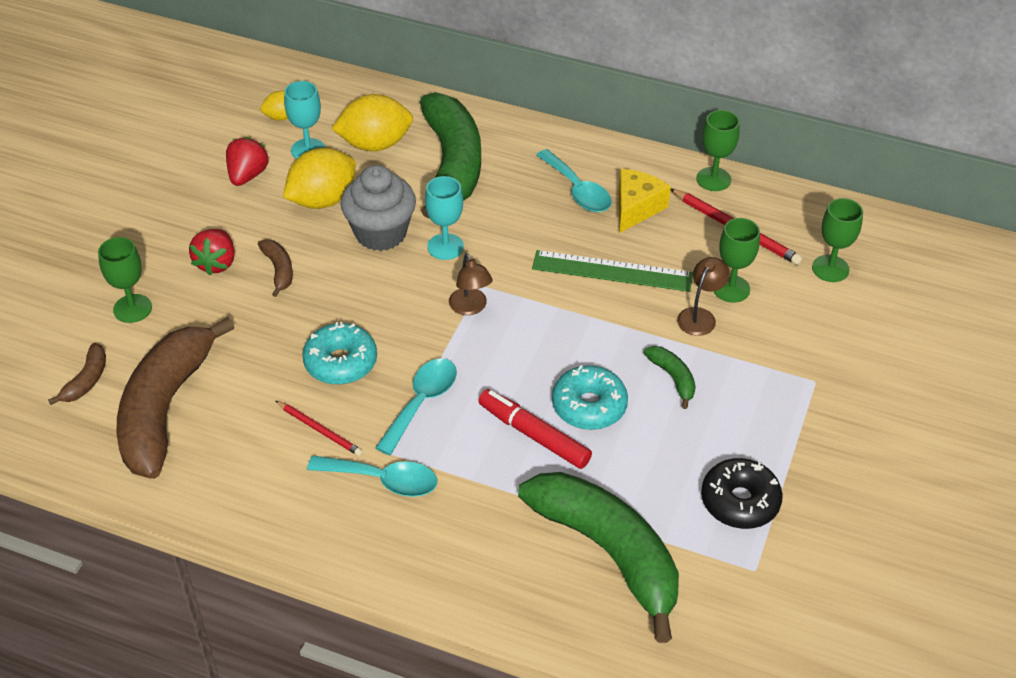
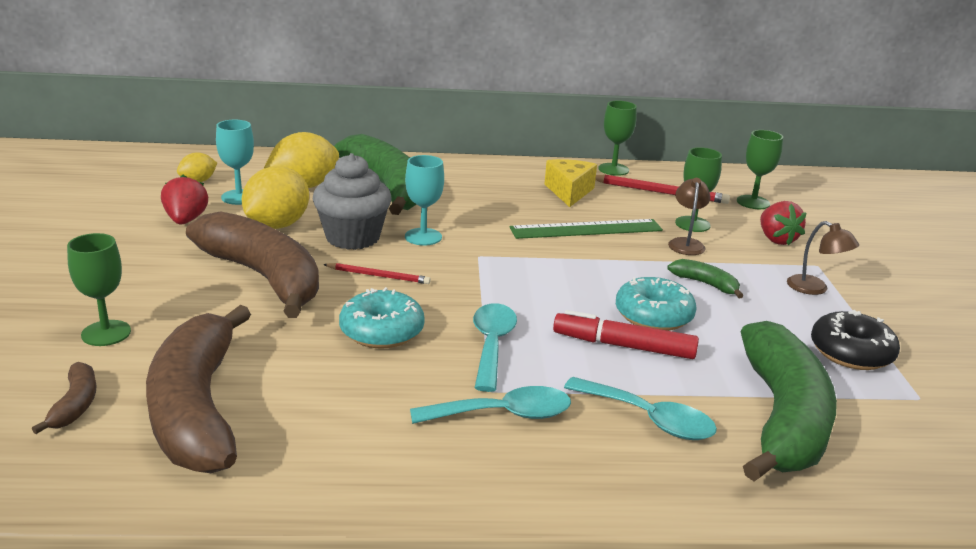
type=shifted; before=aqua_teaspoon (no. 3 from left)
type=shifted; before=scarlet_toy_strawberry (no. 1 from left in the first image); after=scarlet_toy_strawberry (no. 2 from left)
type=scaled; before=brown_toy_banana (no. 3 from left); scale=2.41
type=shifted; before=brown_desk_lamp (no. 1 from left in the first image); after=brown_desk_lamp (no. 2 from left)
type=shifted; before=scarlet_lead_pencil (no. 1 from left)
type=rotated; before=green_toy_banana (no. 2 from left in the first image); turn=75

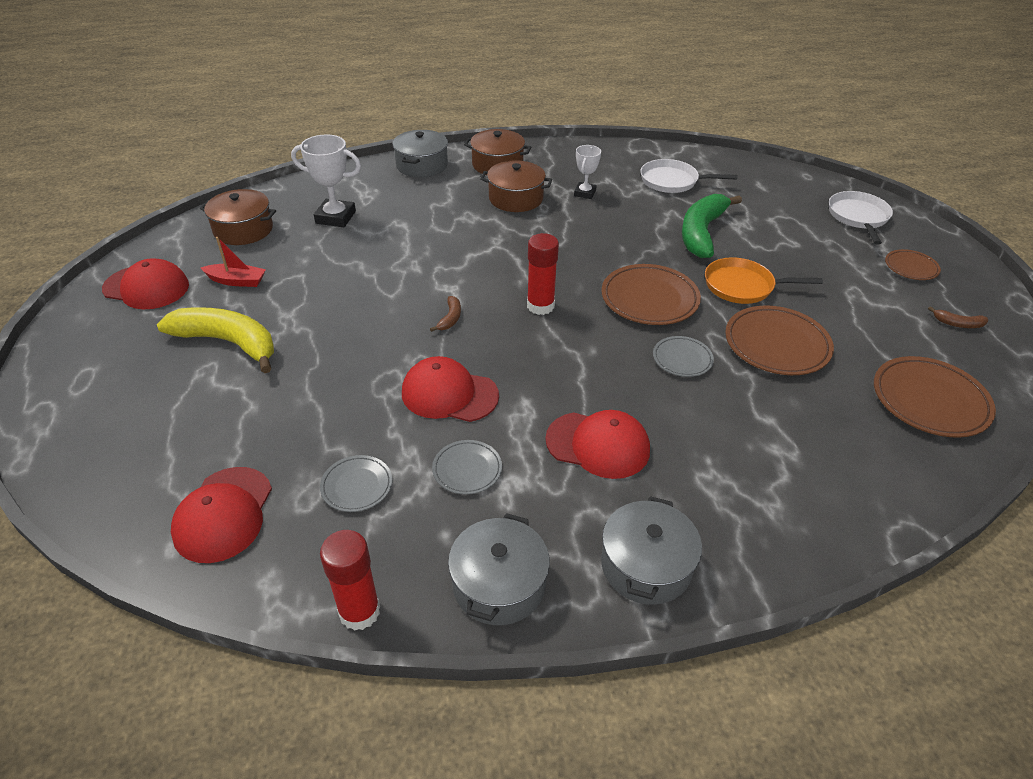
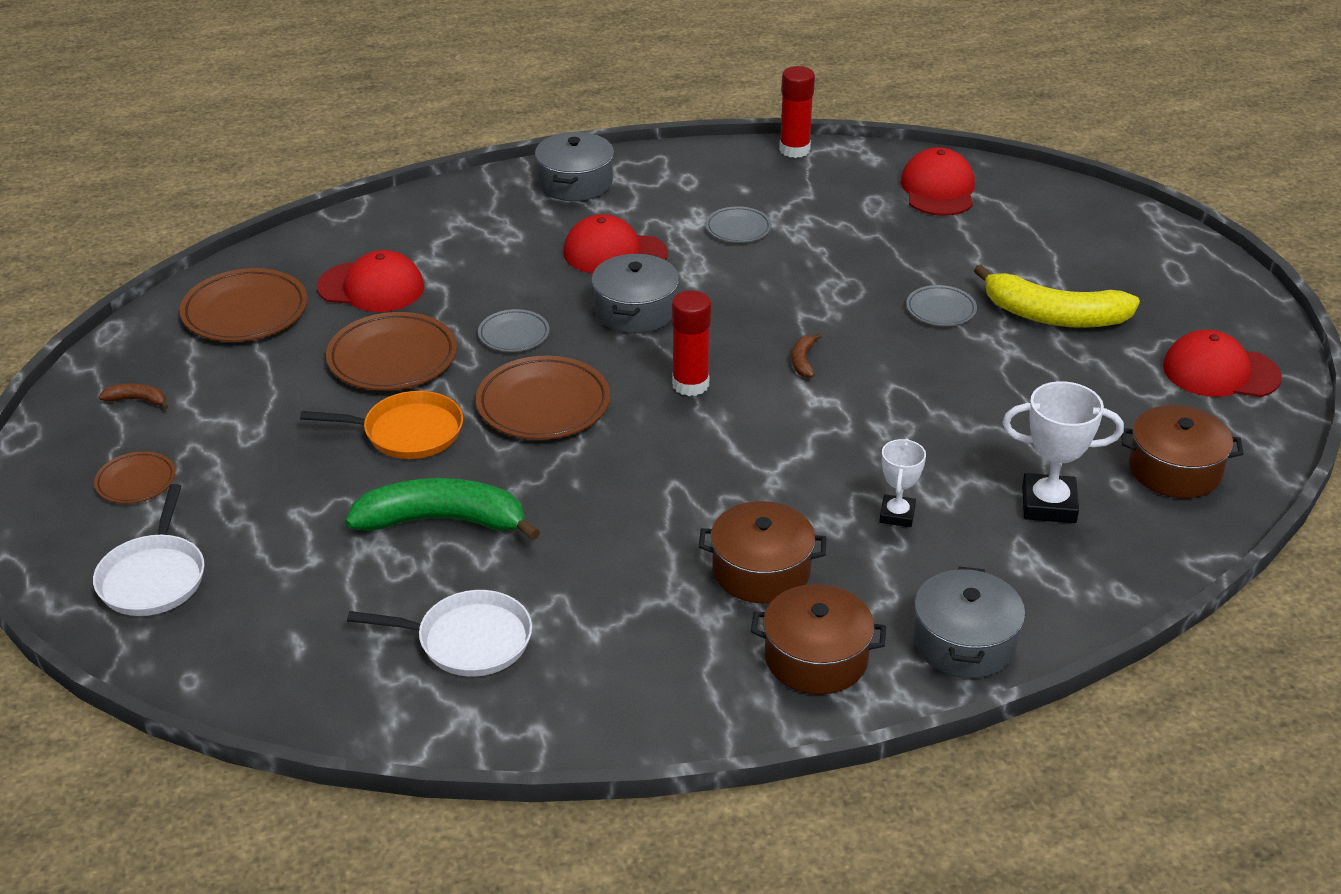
type=shifted; before=white_award_cup (no. 2 from left in the first image); after=white_award_cup (no. 1 from left)
type=rotated; before=green_toy_banana; turn=-105
type=gone; before=scarlet_boat
type=shifted; before=scarlet_cap (no. 3 from left in the first image); after=scarlet_cap (no. 1 from left)
type=shifted; before=gray_dinner_plate (no. 1 from left in the first image); after=gray_dinner_plate (no. 3 from left)
type=shifted; before=gray_pot (no. 2 from left)

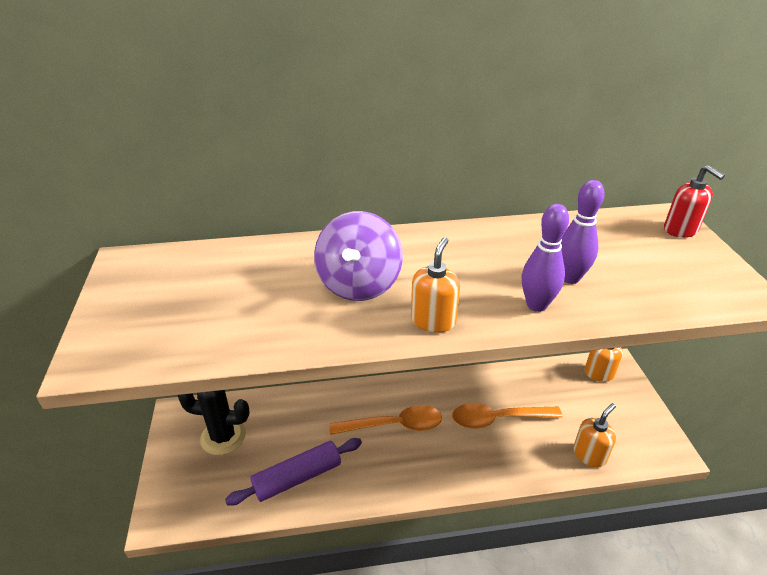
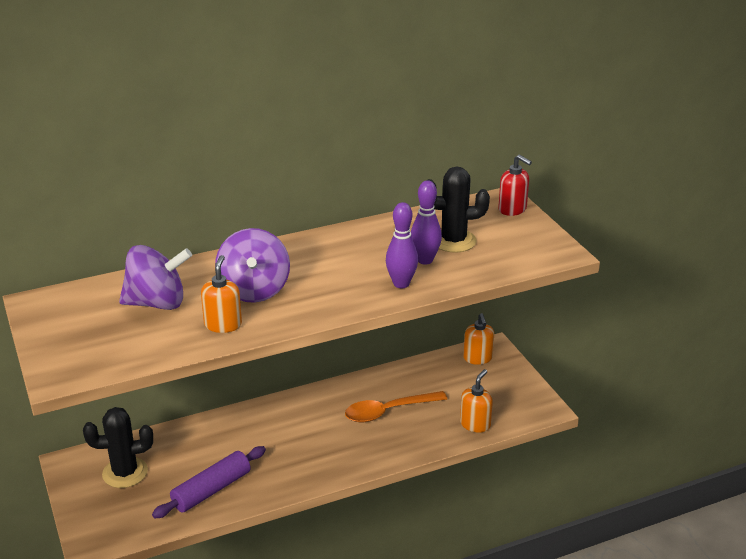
type=shifted; before=orange-coloured_soap_pump (no. 1 from left)
type=gone; before=orange-coloured_teaspoon (no. 1 from left)
type=new; after=black_cactus (no. 2 from left)
type=new; after=violet_spinning_top (no. 1 from left)

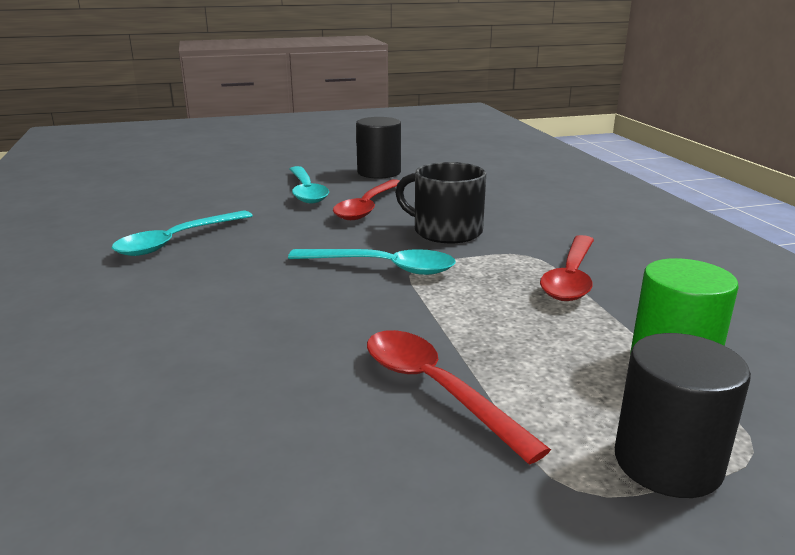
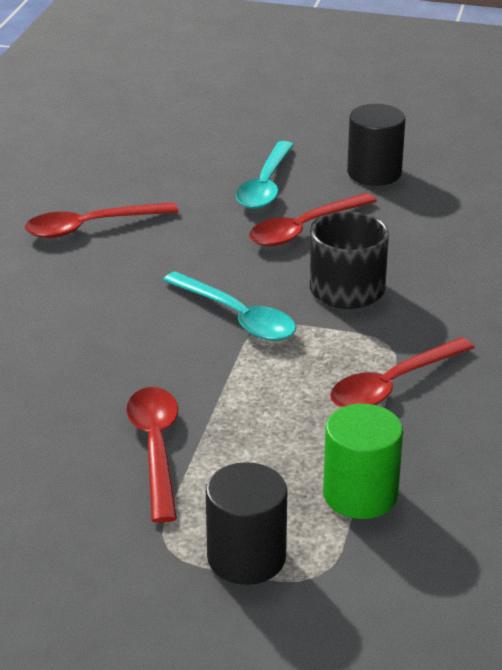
type=repainted; before=aqua_teaspoon (no. 1 from left); after=scarlet_teaspoon (no. 1 from left)

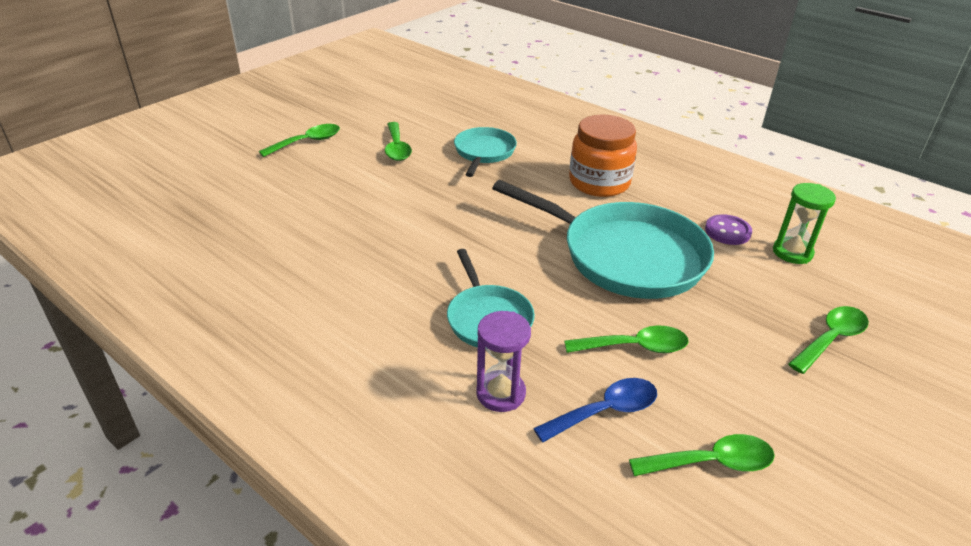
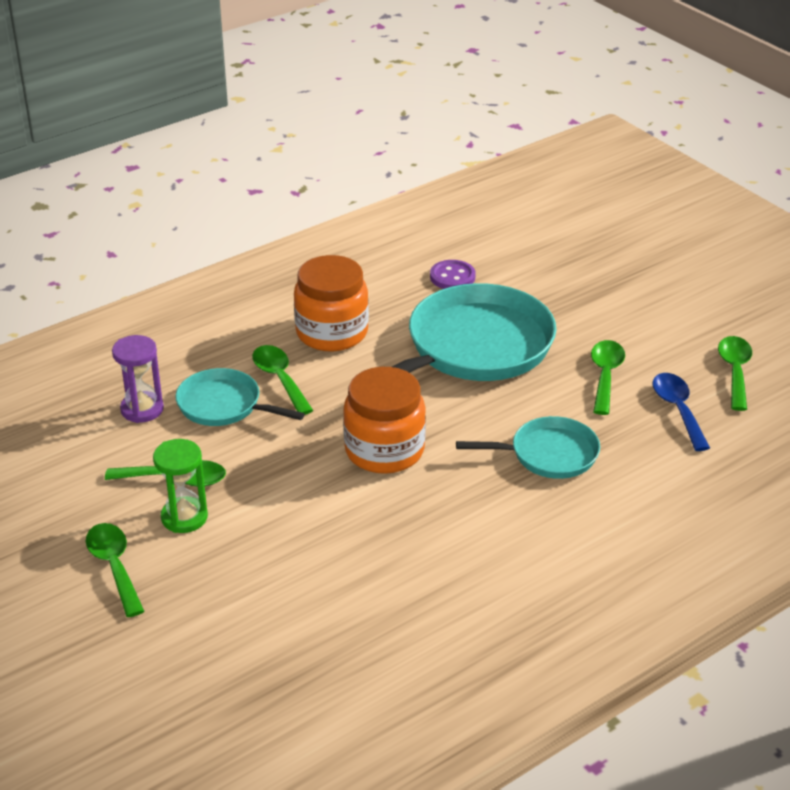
type=shifted; before=green_sand_timer
type=shifted; before=green_teaspoon (no. 5 from left in the first image); after=green_teaspoon (no. 3 from left)
type=shifted; before=violet_sand_timer
type=new; after=orange-coloured_jam_jar (no. 2 from left)

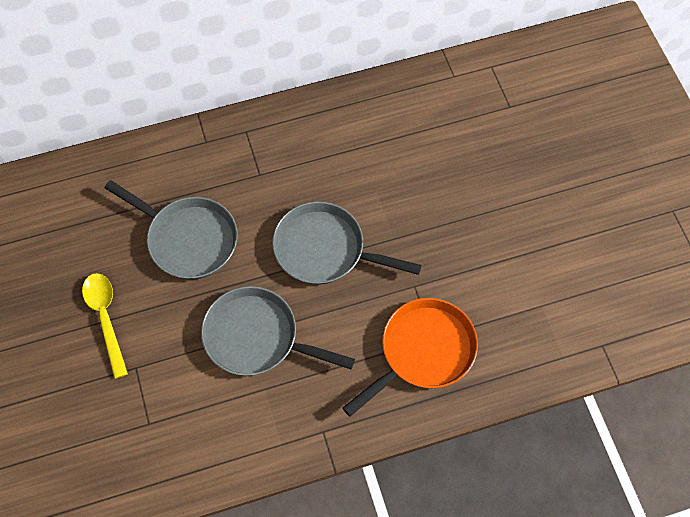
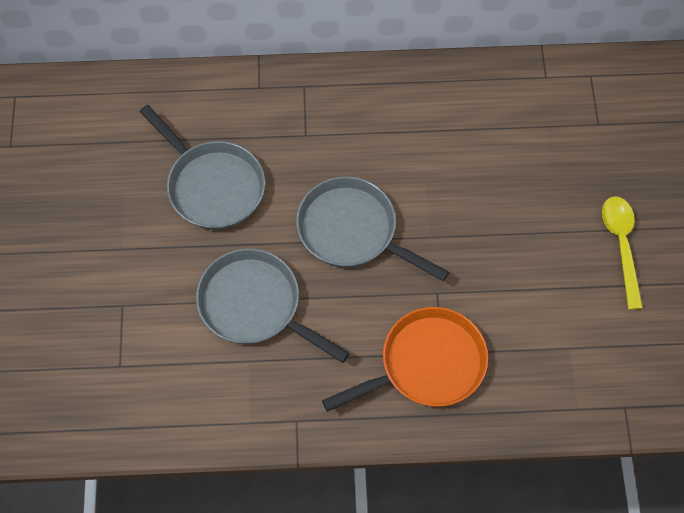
type=shifted; before=bright_yellow_teaspoon

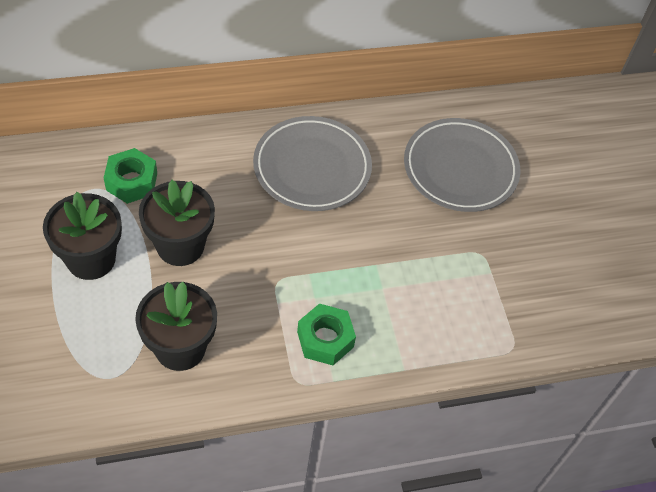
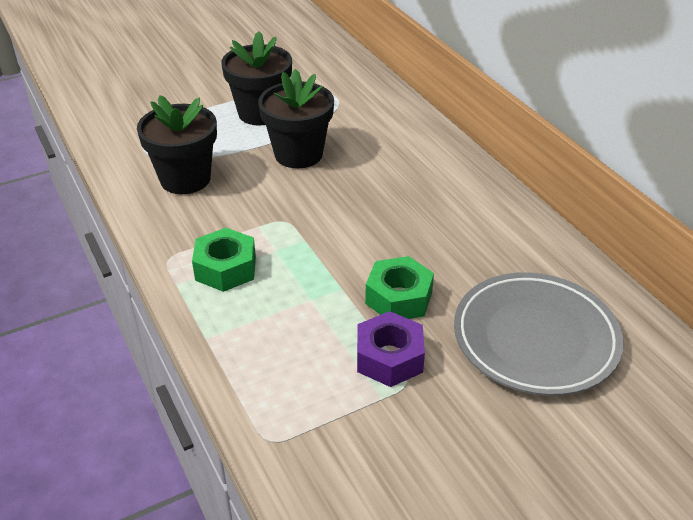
type=gone; before=gray_dinner_plate (no. 1 from left)
type=shifted; before=green_hexagon_nut (no. 1 from left in the first image); after=green_hexagon_nut (no. 2 from left)
type=new; after=violet_hexagon_nut

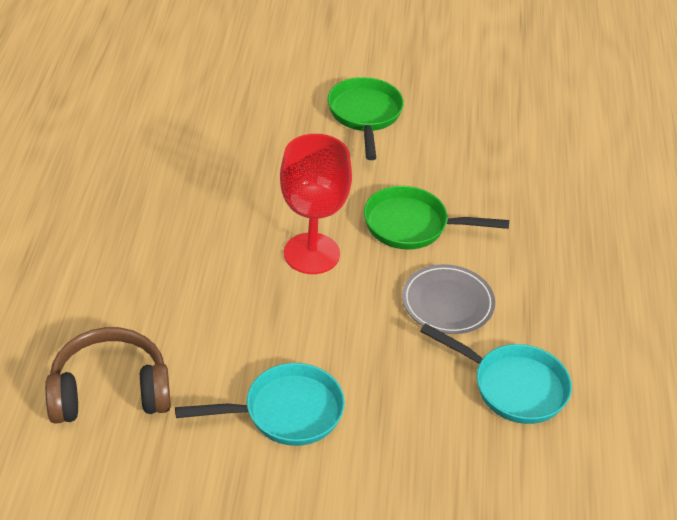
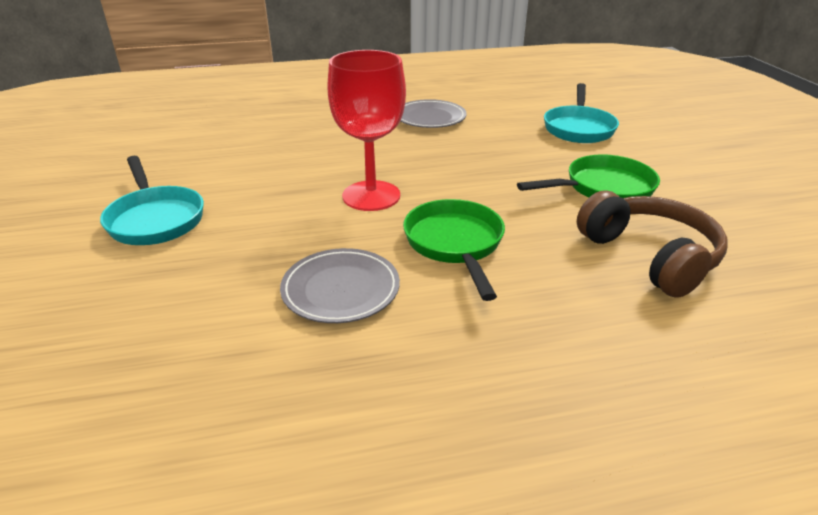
type=shifted; before=aqua_skillet (no. 2 from left)
type=shifted; before=brown_over-ear_headphones
type=new; after=gray_dinner_plate (no. 2 from left)

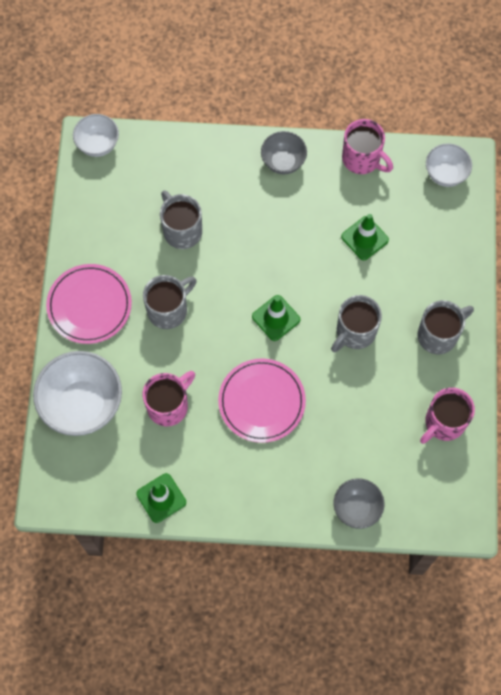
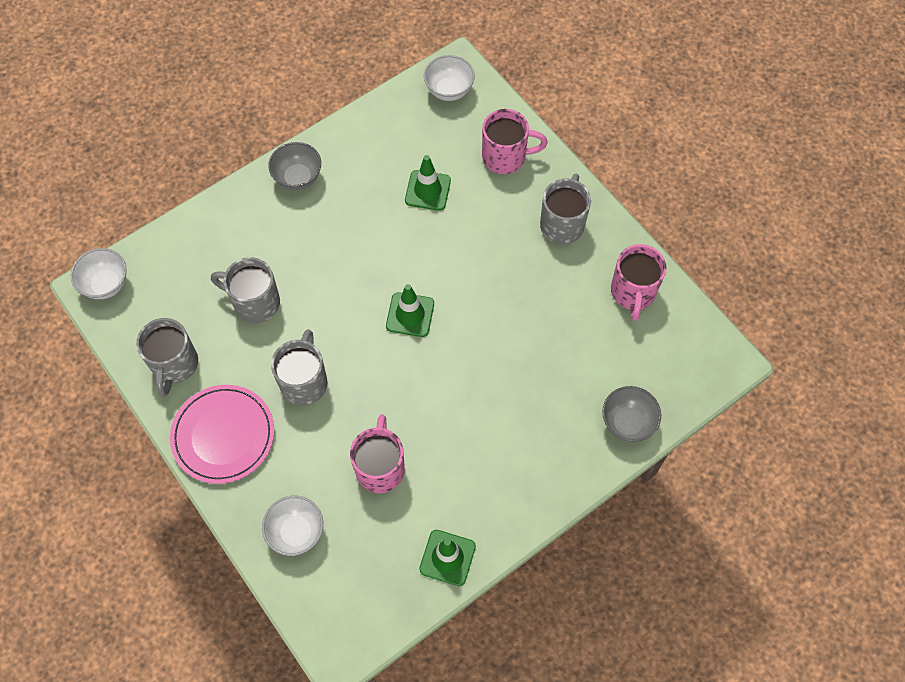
type=shifted; before=rosy_coffee_mug (no. 2 from left)
type=shifted; before=gray_coffee_mug (no. 3 from left in the first image); after=gray_coffee_mug (no. 1 from left)
type=scaled; before=white_deep_dish (no. 1 from left in the first image); scale=0.57
type=gone; before=rosy_dinner_plate (no. 2 from left)

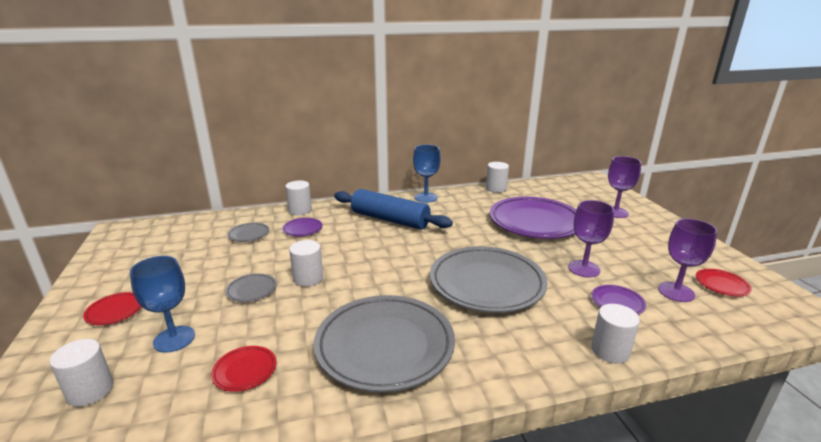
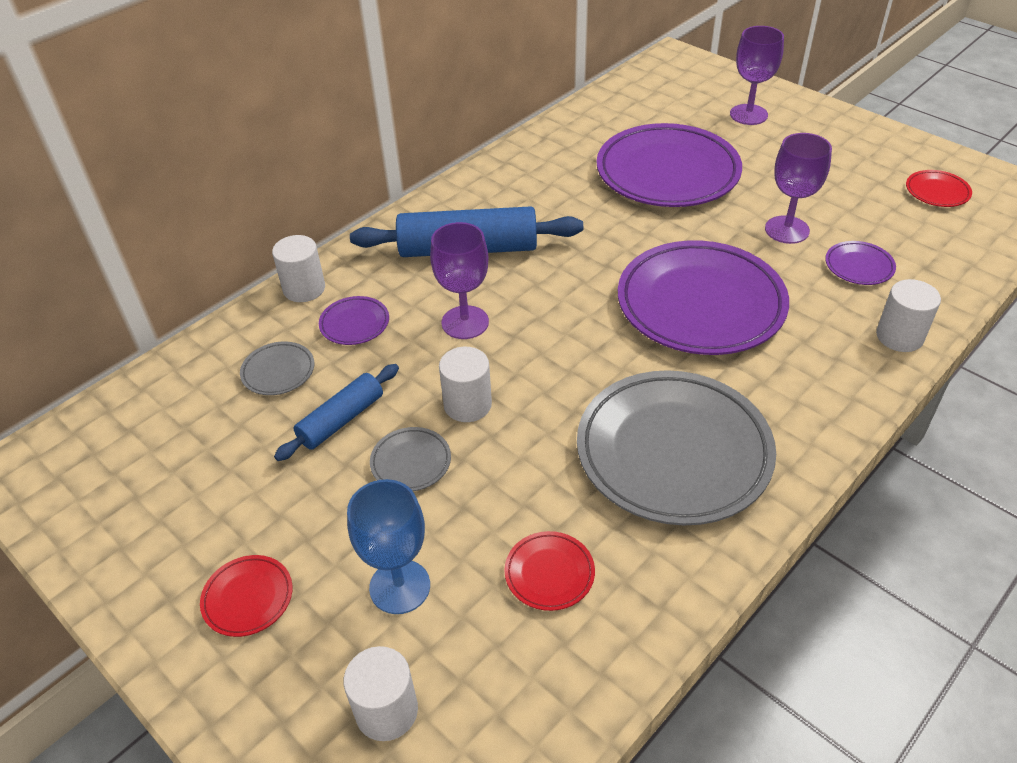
type=gone; before=cobalt_goblet (no. 2 from left)
type=gone; before=white_solid_cylinder (no. 4 from left)
type=shifted; before=violet_goblet (no. 3 from left in the first image); after=violet_goblet (no. 1 from left)
type=repainted; before=gray_dinner_plate (no. 4 from left); after=violet_dinner_plate (no. 3 from left)
type=new; after=cobalt_pastry_roller (no. 1 from left)

